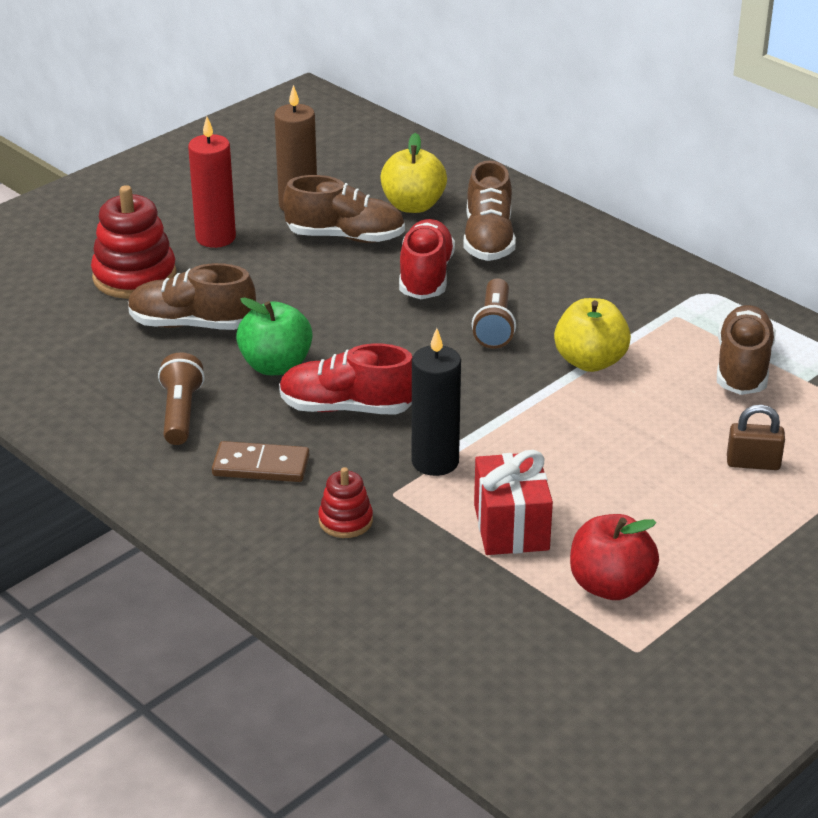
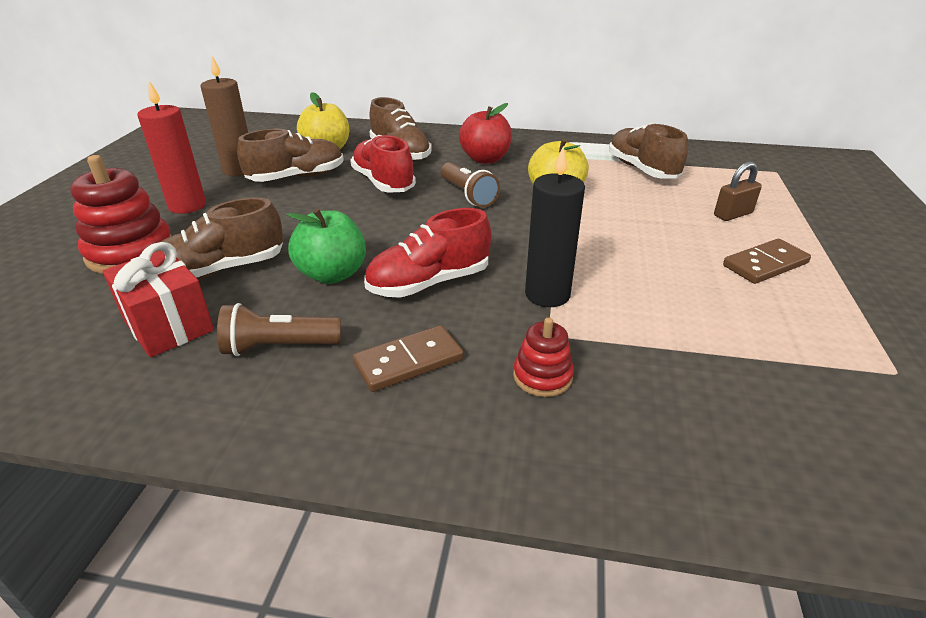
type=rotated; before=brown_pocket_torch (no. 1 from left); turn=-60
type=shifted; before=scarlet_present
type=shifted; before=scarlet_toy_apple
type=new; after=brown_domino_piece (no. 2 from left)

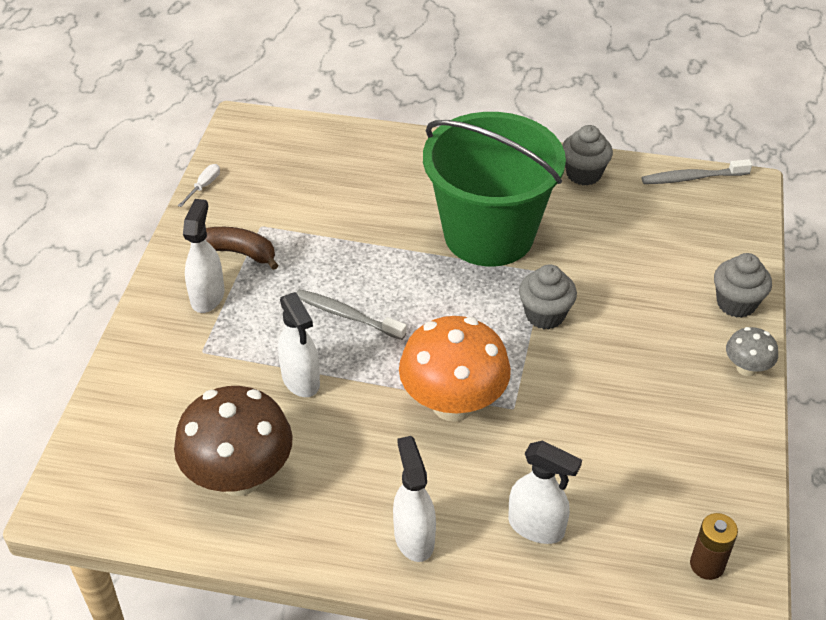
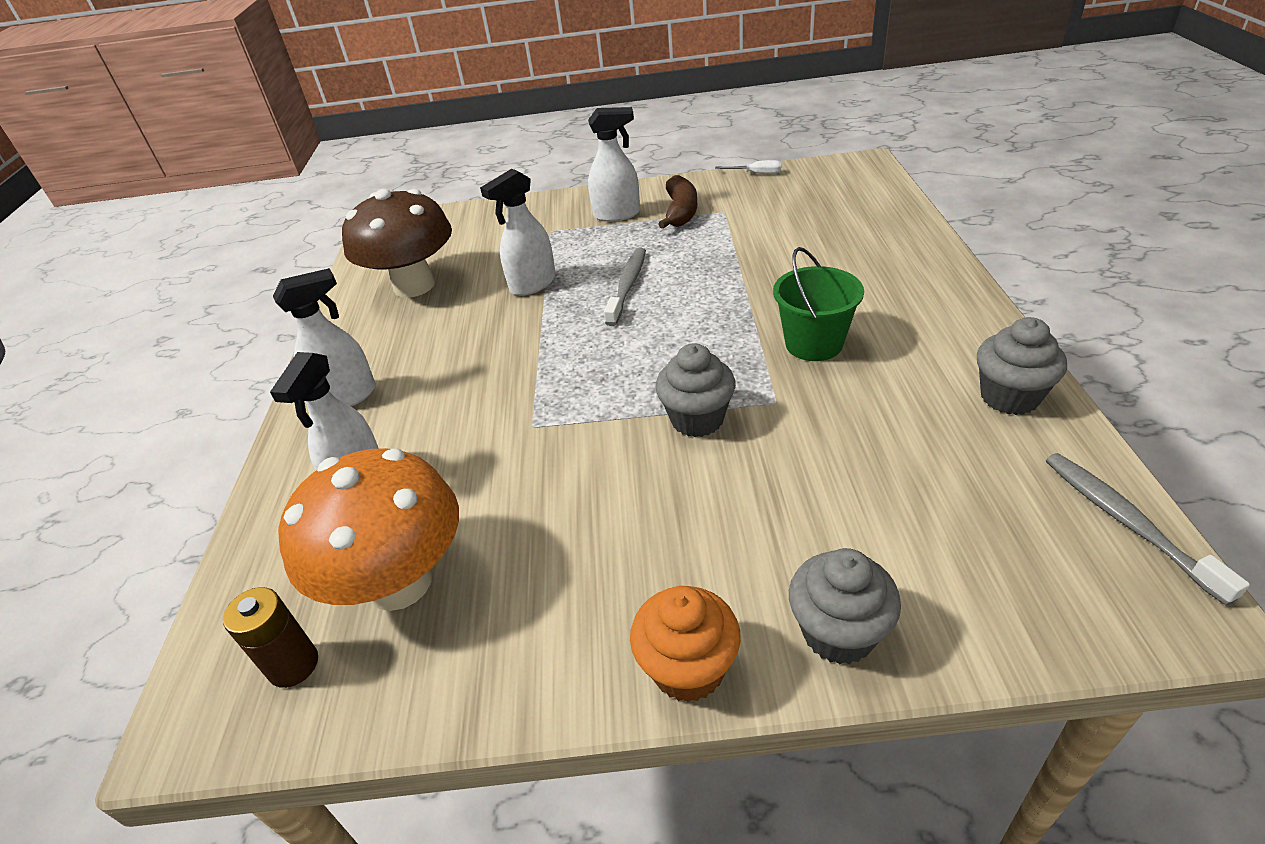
type=scaled; before=green_bucket; scale=0.47
type=shifted; before=orange-coloured_fungus
type=swapped; before=gray_fungus; after=orange-coloured_fairy_cake

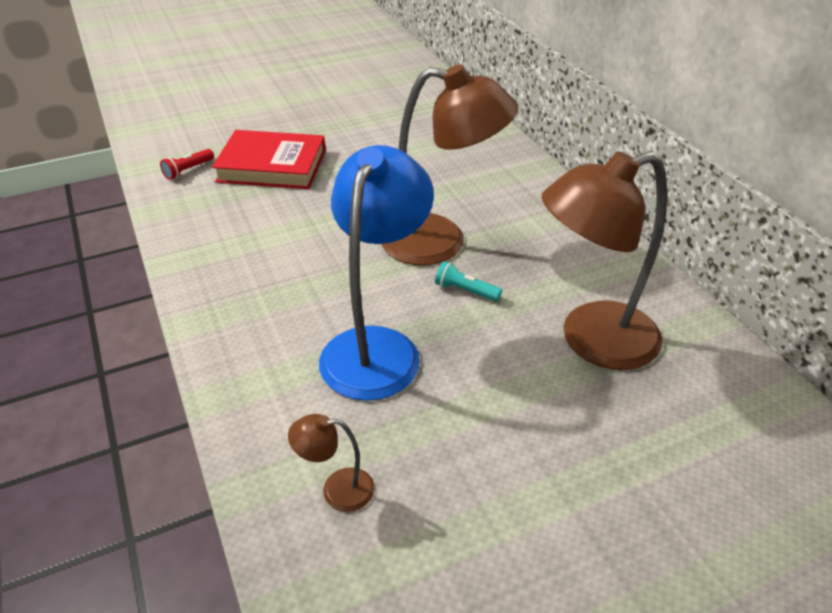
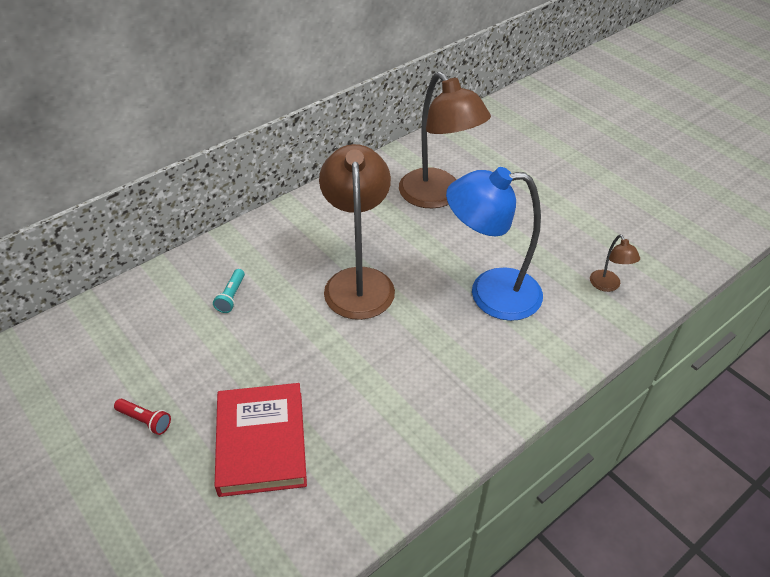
type=shifted; before=scarlet_pocket_torch
type=shifted; before=aqua_pocket_torch

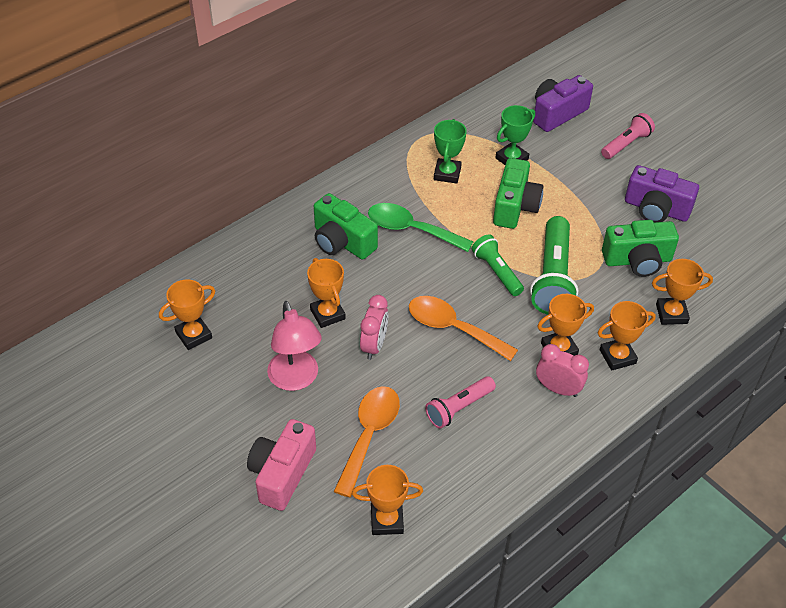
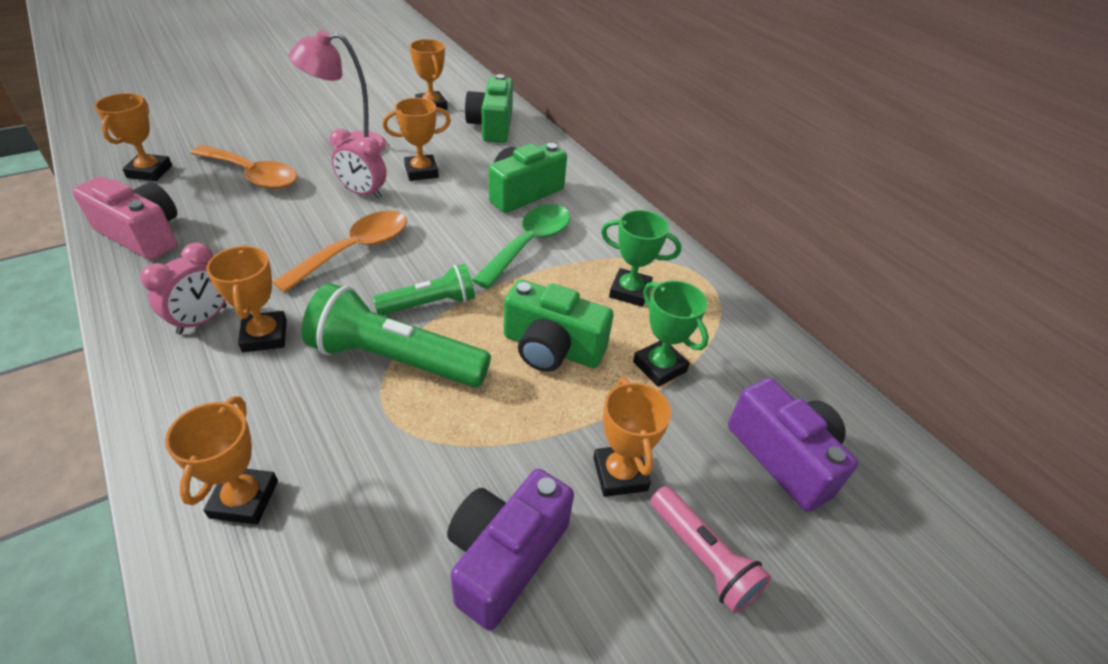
type=shifted; before=green_photo_camera (no. 3 from left in the first image); after=green_photo_camera (no. 1 from left)
type=shifted; before=orange-coloured_award_cup (no. 5 from left in the first image); after=orange-coloured_award_cup (no. 6 from left)
type=gone; before=rosy_pocket_torch (no. 1 from left)
type=shifted; before=rosy_photo_camera

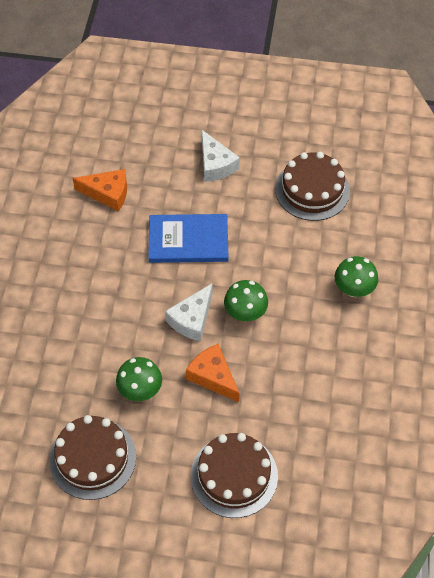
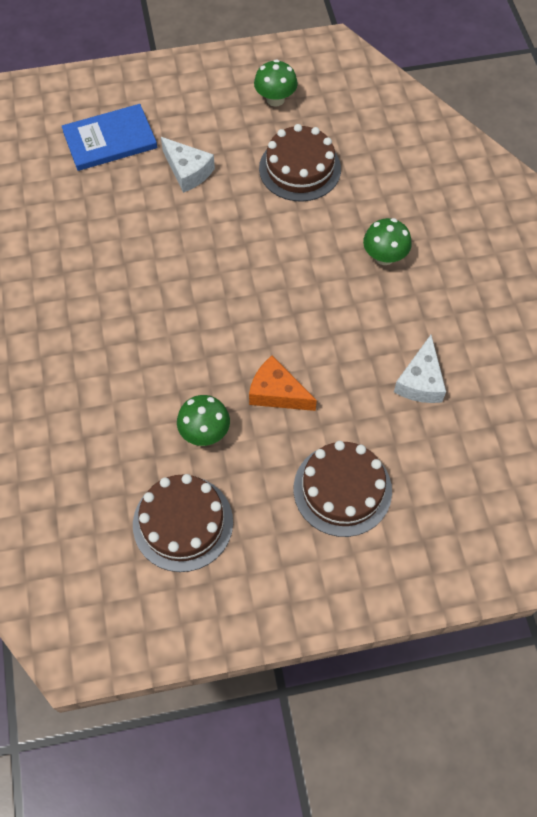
type=gone; before=orange-coloured_cheese_wedge (no. 1 from left)
type=shifted; before=cobalt_book
type=shifted; before=green_fungus (no. 2 from left)
type=shifted; before=white_cheese_wedge (no. 1 from left in the first image); after=white_cheese_wedge (no. 2 from left)

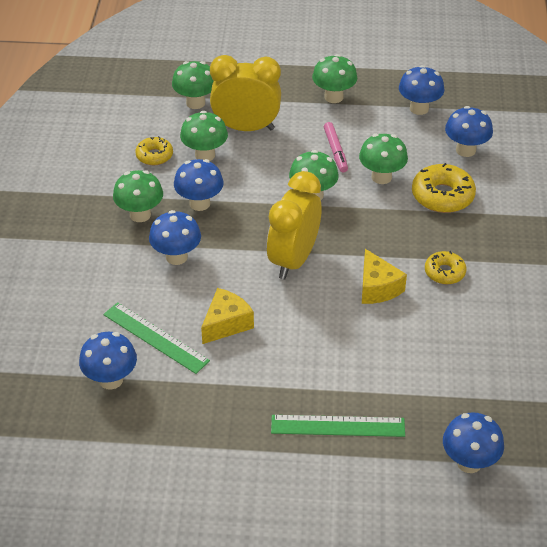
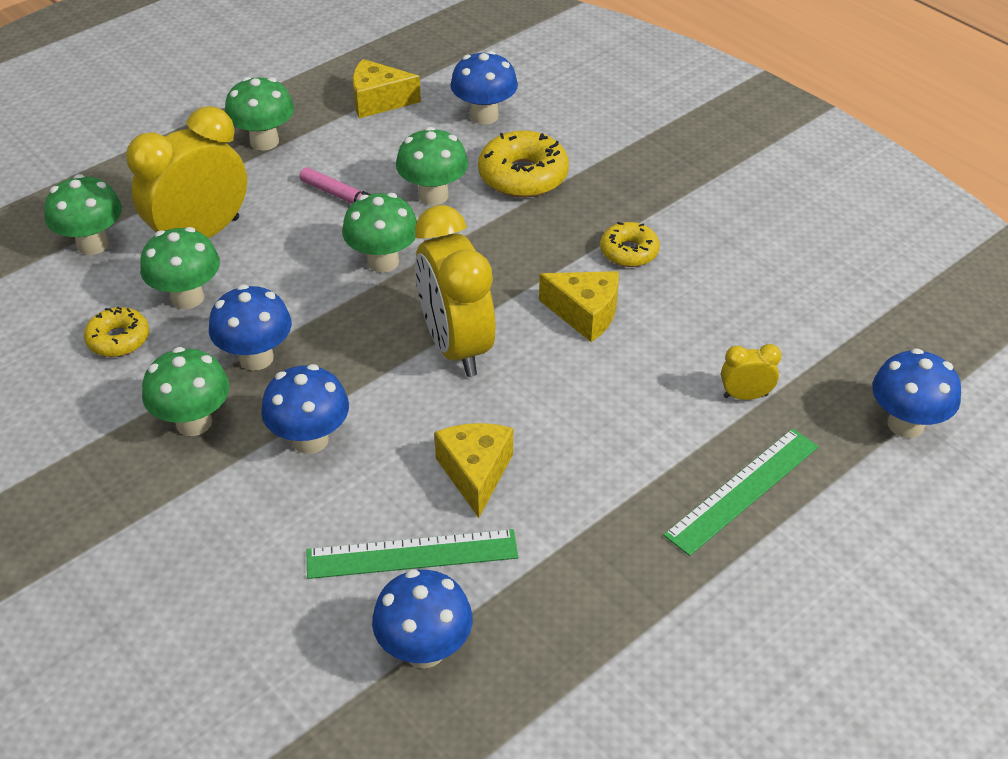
type=swapped; before=cobalt_fungus (no. 4 from left); after=bright_yellow_cheese_wedge (no. 1 from left)
type=new; after=bright_yellow_alarm_clock (no. 3 from left)

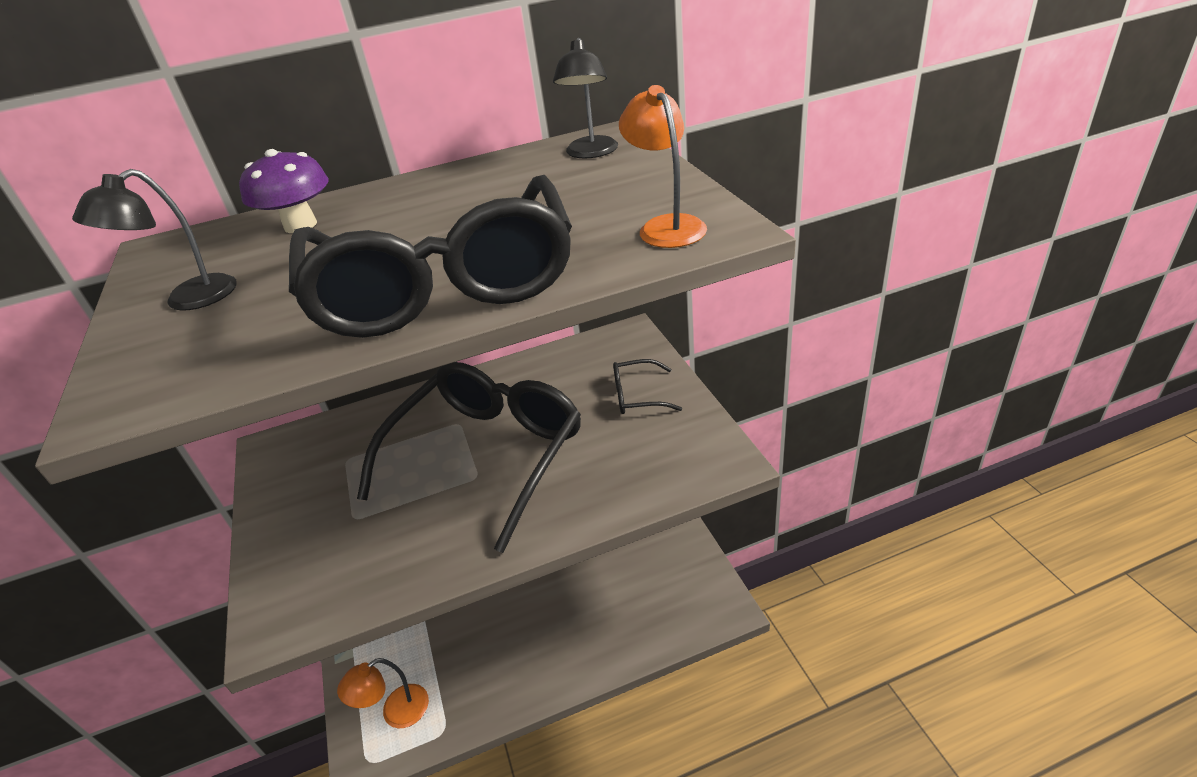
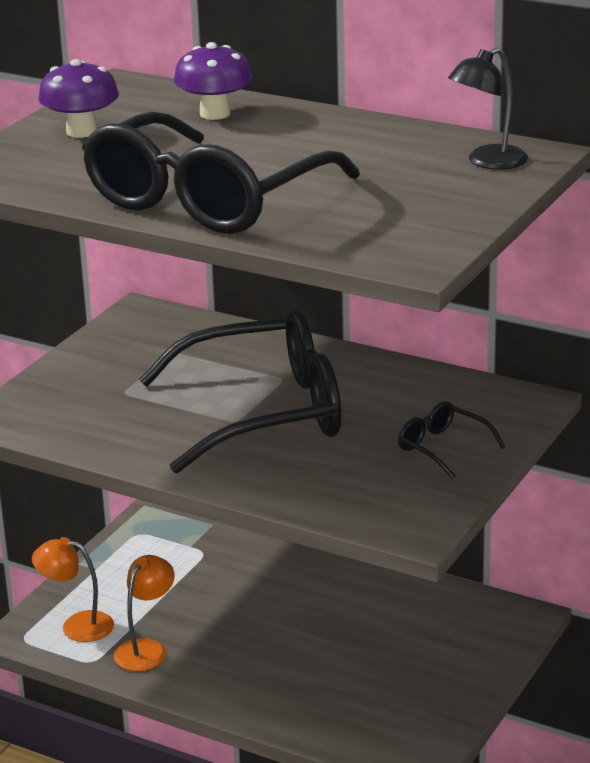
type=shifted; before=orange-coloured_desk_lamp (no. 2 from left)
type=swapped; before=black_desk_lamp (no. 1 from left); after=violet_fungus (no. 1 from left)

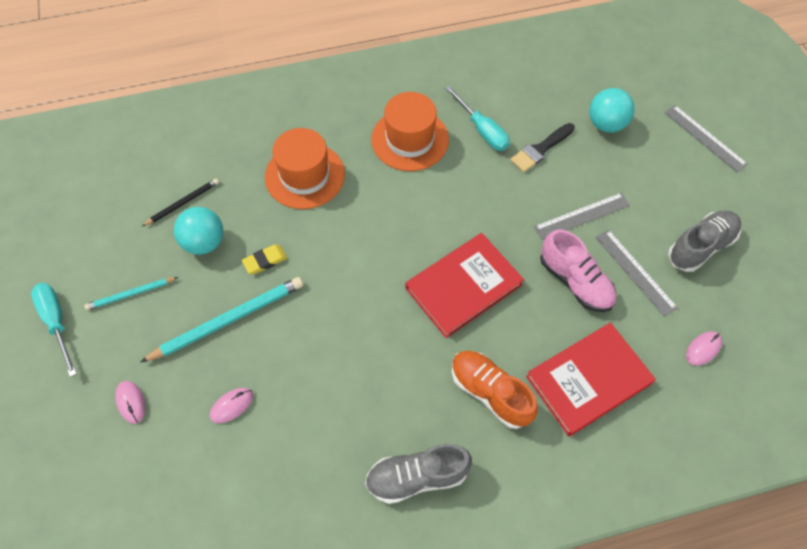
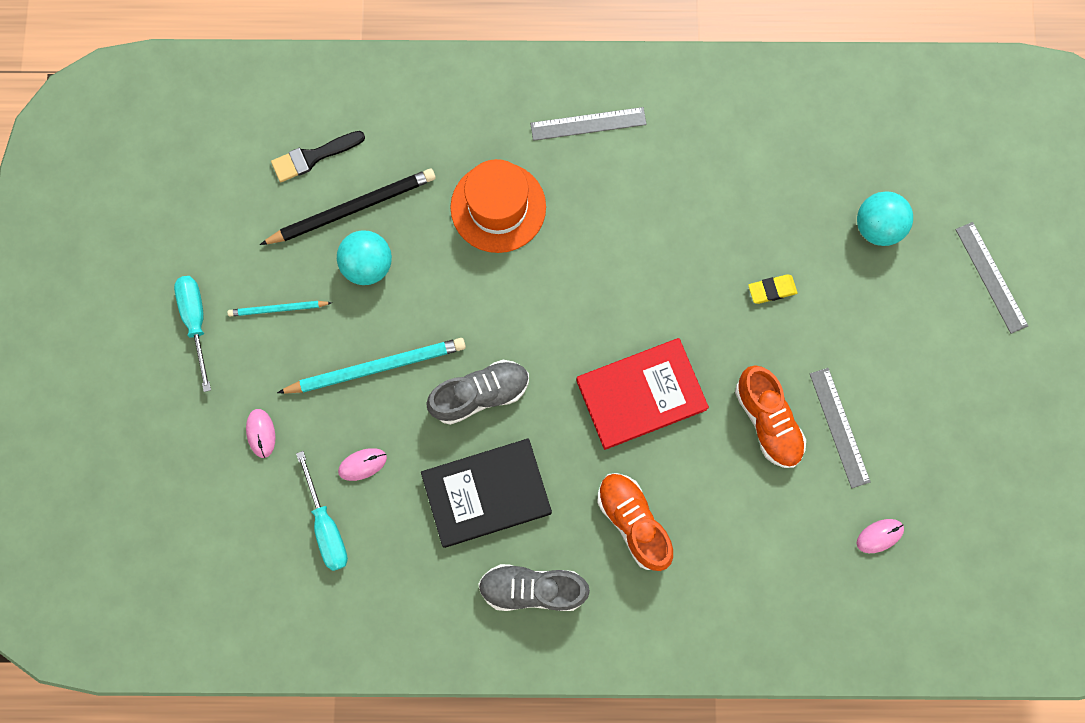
type=shifted; before=aqua_screwdriver (no. 2 from left)
type=gone; before=orange-coloured_top_hat (no. 2 from left)
type=shifted; before=black_brush
type=scaled; before=black_lead_pencil; scale=1.83
type=shifted; before=gray_measuring_stick (no. 1 from left)
type=shifted; before=gray_lace-up_shoe (no. 2 from left in the first image); after=gray_lace-up_shoe (no. 1 from left)
type=repainted; before=rosy_lace-up_shoe; after=orange-coloured_lace-up_shoe (no. 2 from left)
type=shifted; before=bright_yellow_eraser
type=gone; before=scarlet_book (no. 2 from left)
type=new; after=black_book

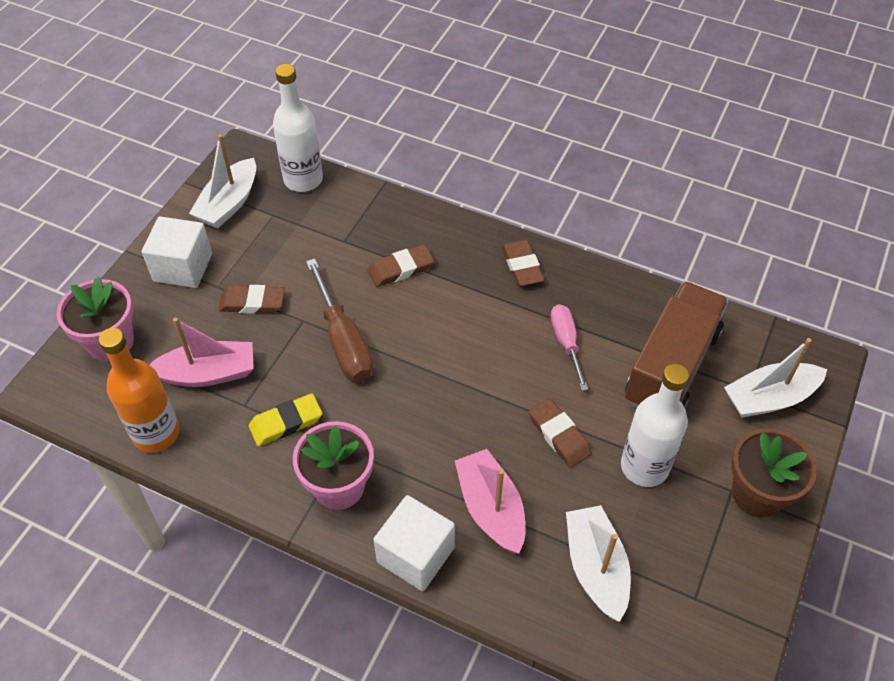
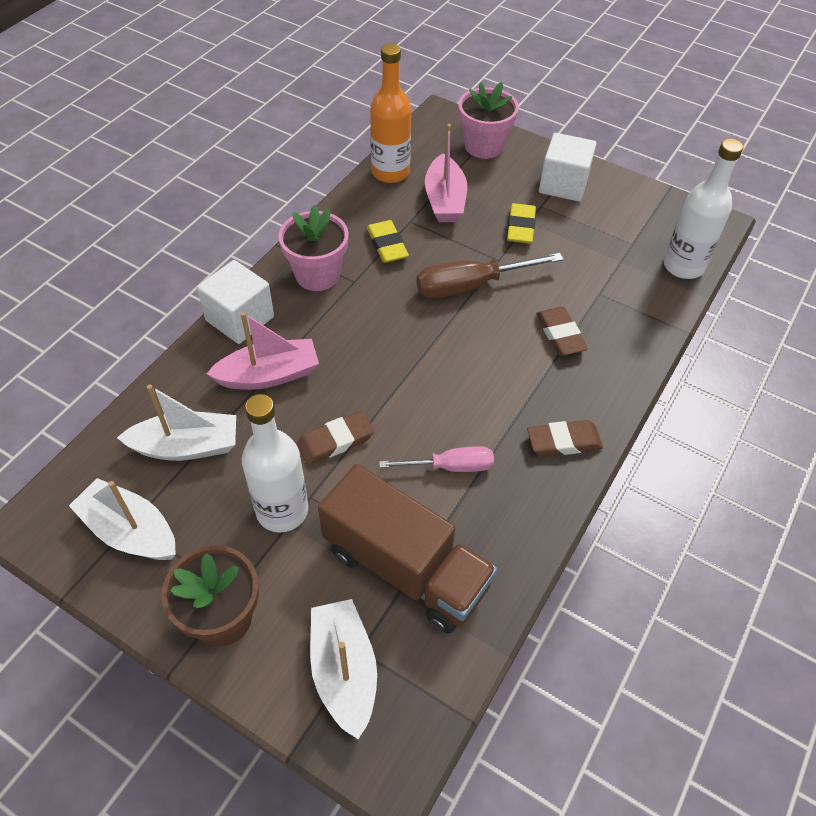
type=shifted; before=white_boat (no. 1 from left)
type=repainted; before=brown_eraser (no. 1 from left); after=bright_yellow_eraser (no. 2 from left)

